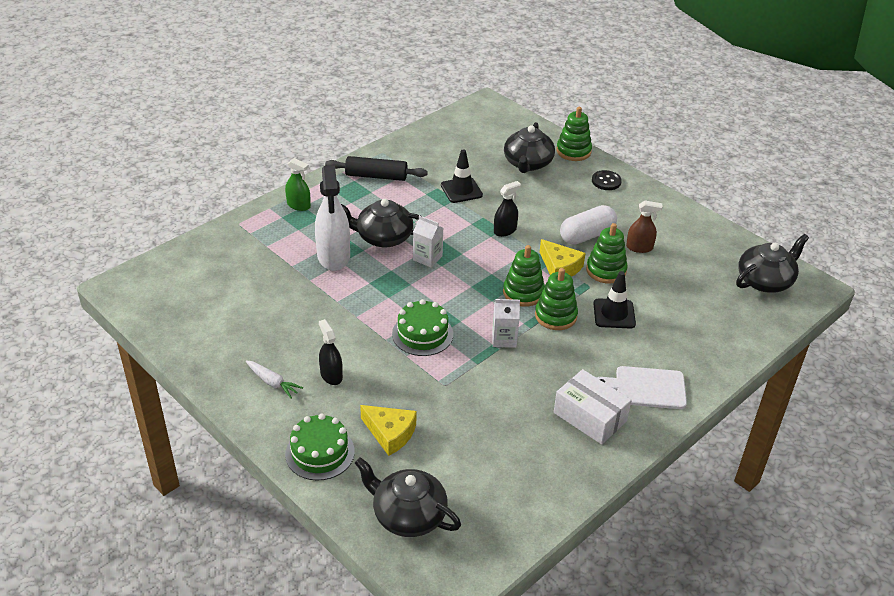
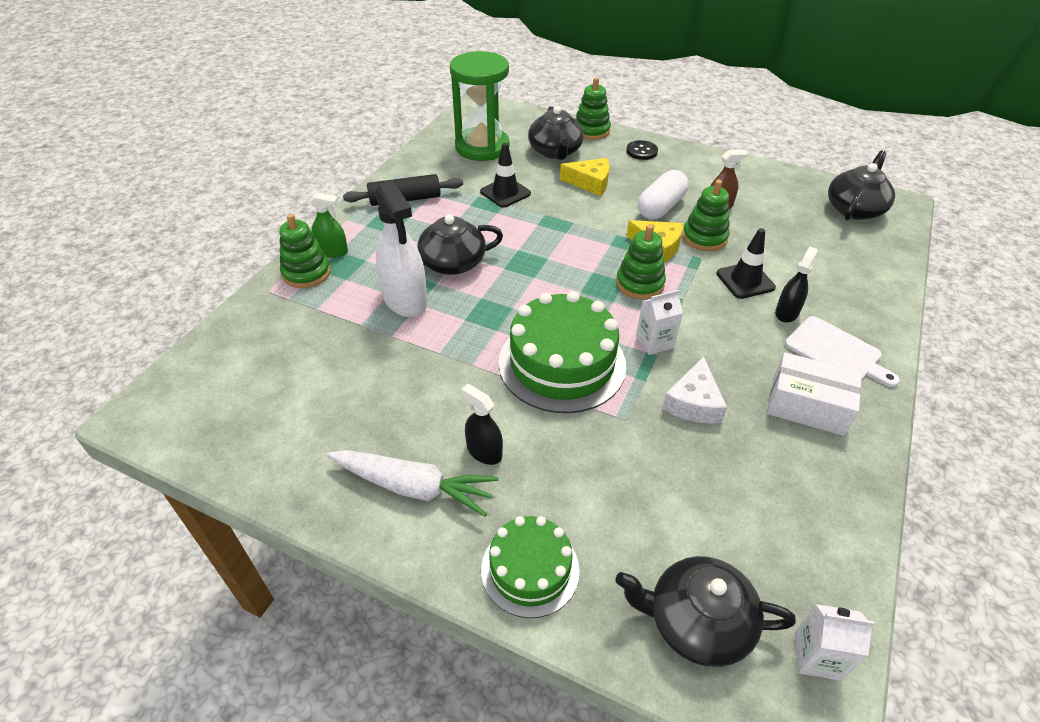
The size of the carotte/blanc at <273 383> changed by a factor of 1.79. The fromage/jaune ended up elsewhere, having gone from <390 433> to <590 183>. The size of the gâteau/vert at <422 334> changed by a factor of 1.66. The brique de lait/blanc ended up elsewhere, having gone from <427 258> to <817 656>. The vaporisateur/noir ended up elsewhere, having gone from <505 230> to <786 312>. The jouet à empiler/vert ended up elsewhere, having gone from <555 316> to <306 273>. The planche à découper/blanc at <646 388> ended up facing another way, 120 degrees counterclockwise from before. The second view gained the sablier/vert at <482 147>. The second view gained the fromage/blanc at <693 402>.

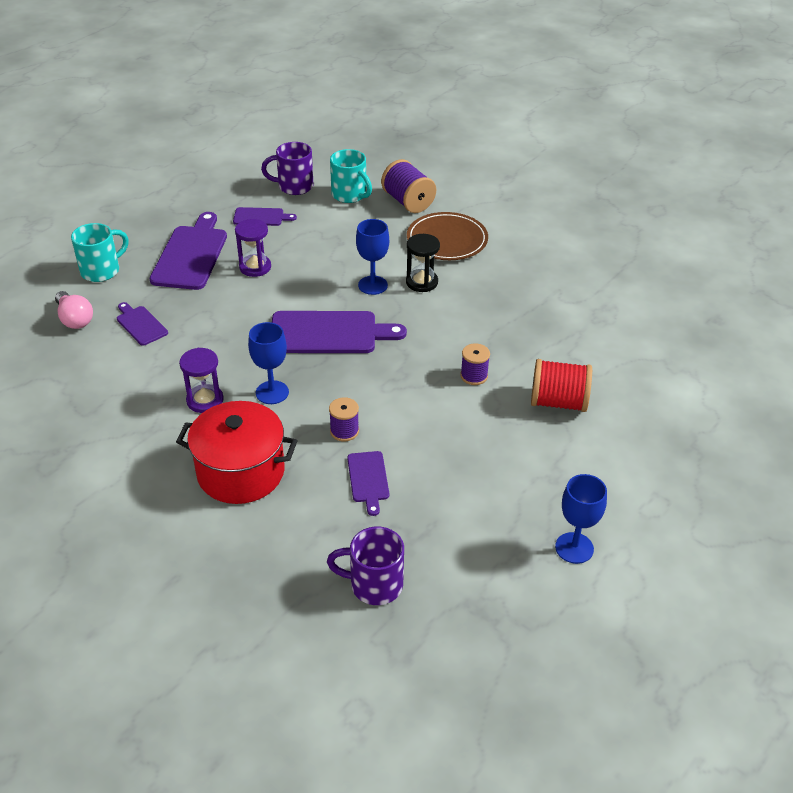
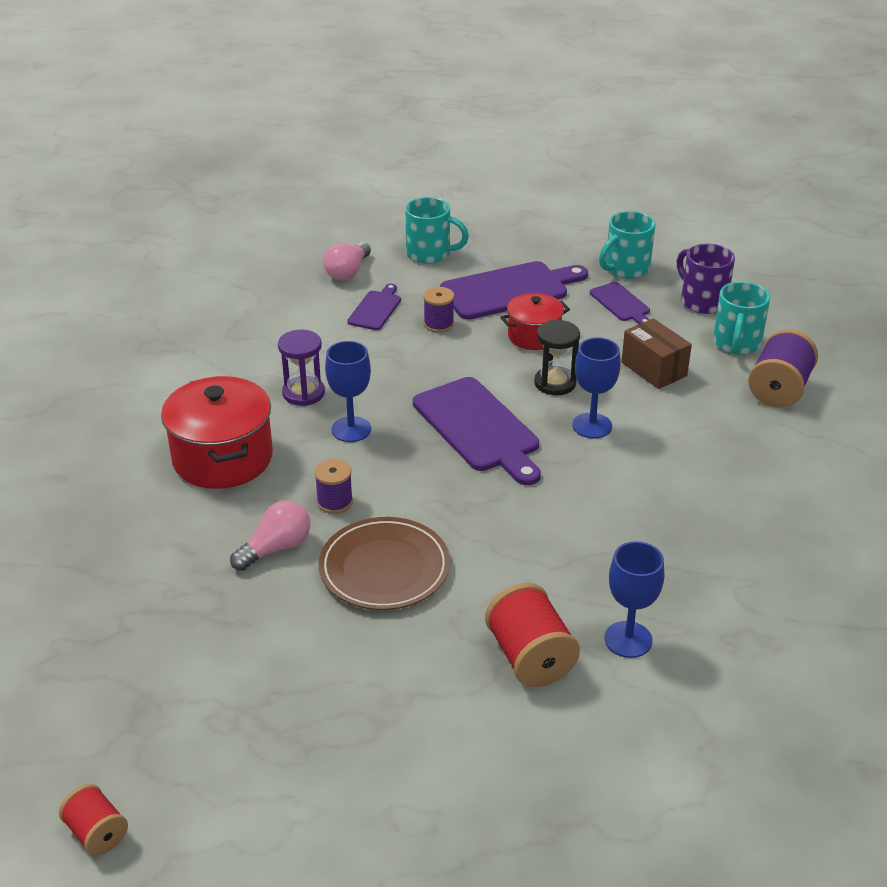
Where the sablier/violet stood at <255 267>, the marmite/rouge came to stand at <534 336>. The second view lost the tasse/violet at <374 585>. Where the planche à découper/violet stood at <368 479>, the ampoule/rose came to stand at <276 548>. The sablier/noir ended up elsewhere, having gone from <422 282> to <555 383>. The assiette/marron ended up elsewhere, having gone from <447 240> to <384 568>. The bobine/violet ended up elsewhere, having gone from <474 376> to <438 324>. The verre à pied/bleu ended up elsewhere, having gone from <574 548> to <628 639>. The second view gained the bobine/rouge at <97 833>. The second view gained the tasse/turquoise at <625 269>. The second view gained the boîte/marron at <654 369>.

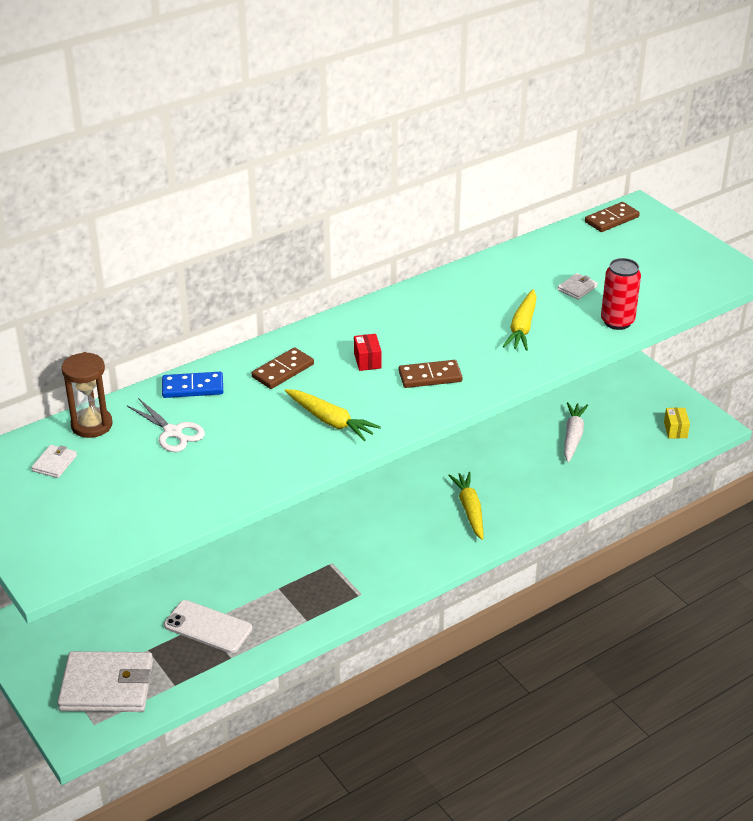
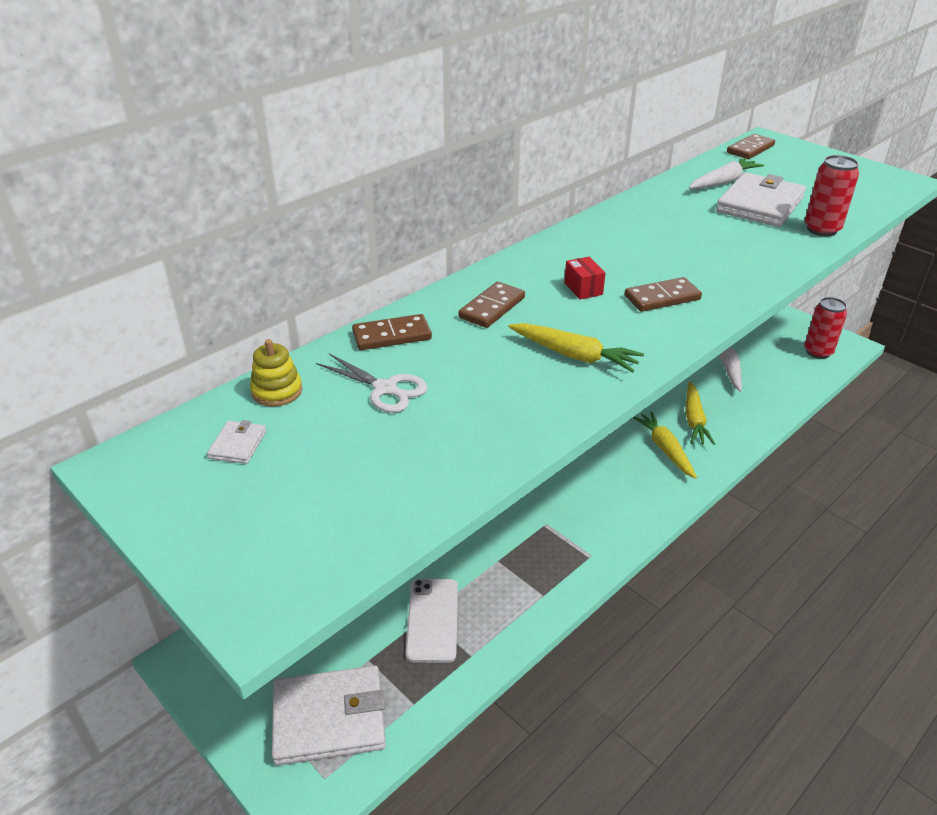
Where the sablier/marron stood at <92 425>, the jouet à empiler/jaune came to stand at <277 391>. What was the domino/bleu at <192 387> turned into the domino/marron at <392 335>. The téléphone/blanc at <208 627> ended up facing another way, 75 degrees clockwise from before. The carotte/jaune ended up elsewhere, having gone from <522 327> to <694 420>. The size of the portefeuille/blanc at <577 288> changed by a factor of 2.36. Where the boîte/jaune stood at <675 430>, the canette/rouge came to stand at <818 352>. The second view gained the carotte/blanc at <723 182>.

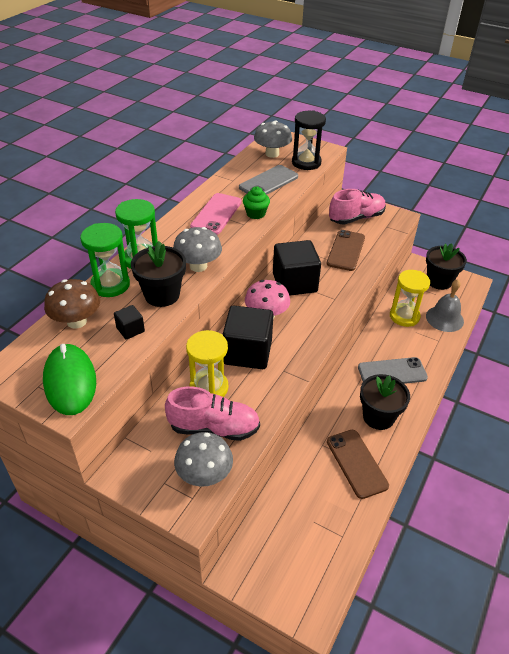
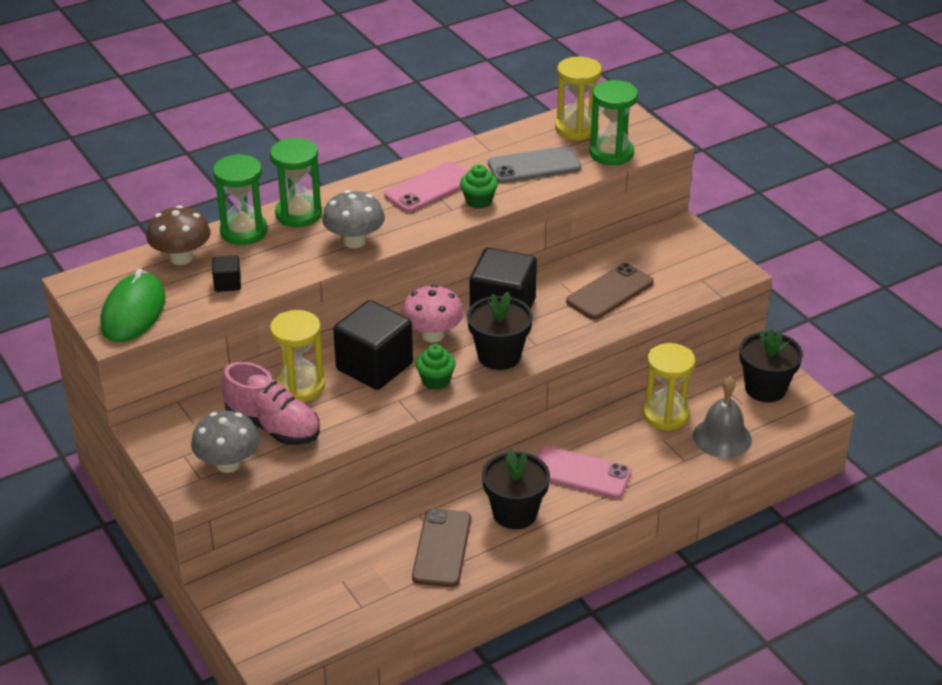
The pot de fleurs/noir ended up elsewhere, having gone from <162 295> to <499 356>. Where the champignon/gris stood at <272 154>, the sablier/jaune came to stand at <576 129>. What was the sablier/noir at <306 162> turned into the sablier/vert at <611 153>. The second view lost the chaussure/rose at <356 218>. What was the téléphone/gris at <392 372> turned into the téléphone/rose at <580 473>. The second view gained the muffin/vert at <435 381>.

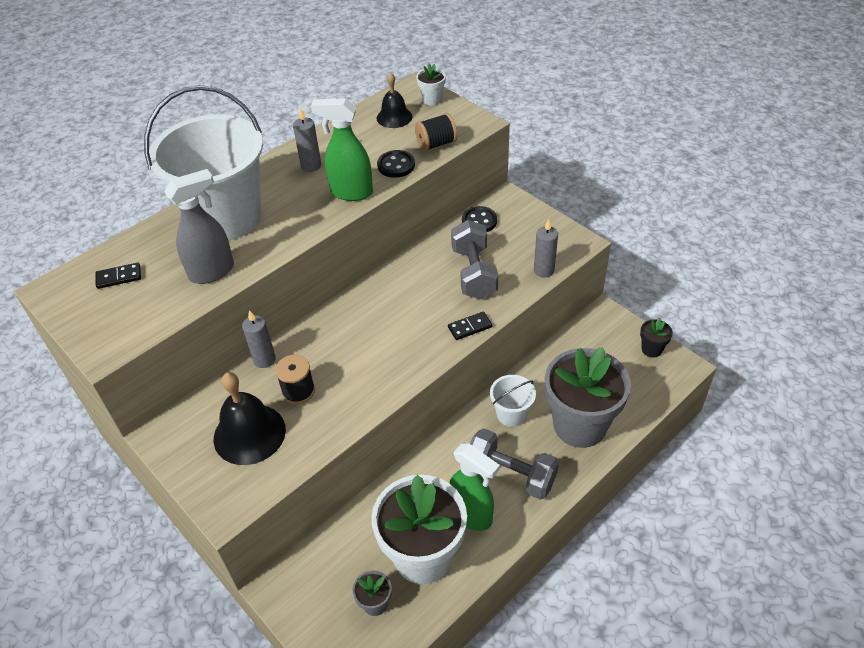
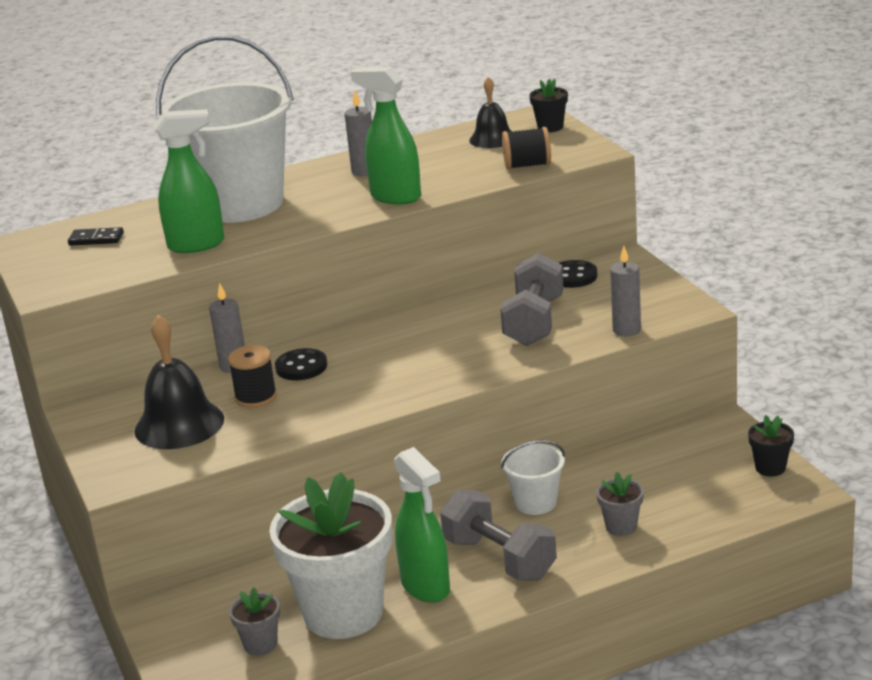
What was the vaporisateur/gris at <212 272> turned into the vaporisateur/vert at <197 245>. The bouton/noir ended up elsewhere, having gone from <396 165> to <301 367>. What was the pot de fleurs/blanc at <432 99> turned into the pot de fleurs/noir at <550 127>. The second view lost the domino/noir at <470 327>. The size of the pot de fleurs/gris at <579 425> changed by a factor of 0.41.

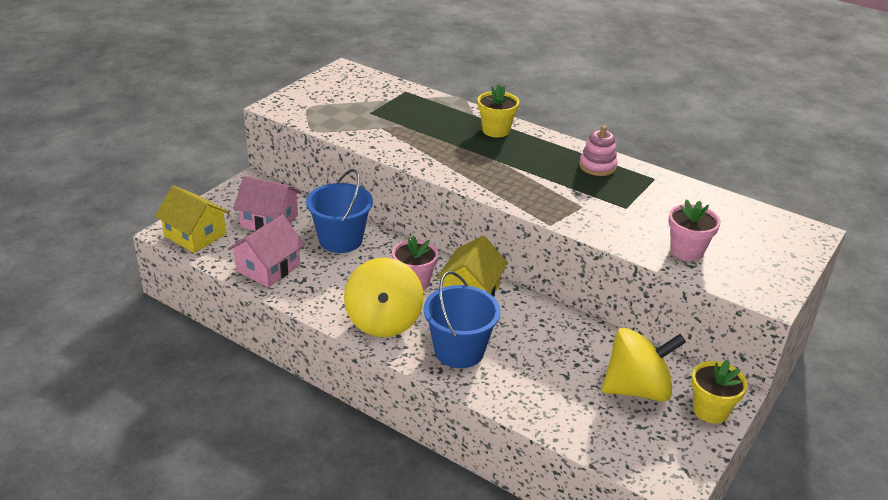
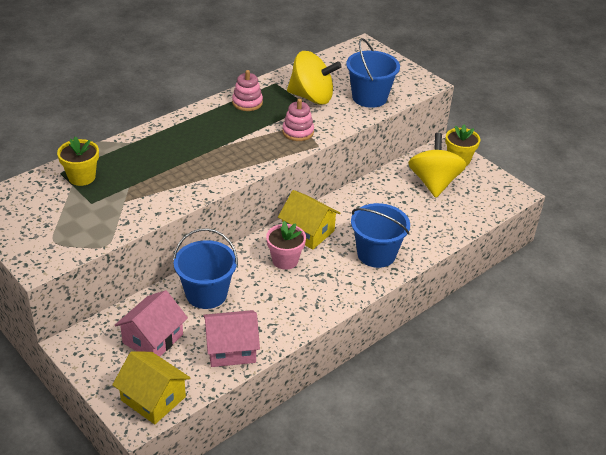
The maison/jaune at <195 235> ended up facing another way, 75 degrees clockwise from before. The maison/rose at <268 268> ended up facing another way, 60 degrees counterclockwise from before. The toupie/jaune ended up elsewhere, having gone from <383 321> to <312 97>. The pot de fleurs/jaune ended up elsewhere, having gone from <496 130> to <82 177>. Where the pot de fleurs/rose stood at <686 251>, the seau/bleu came to stand at <369 97>. The second view gained the jouet à empiler/rose at <298 132>.

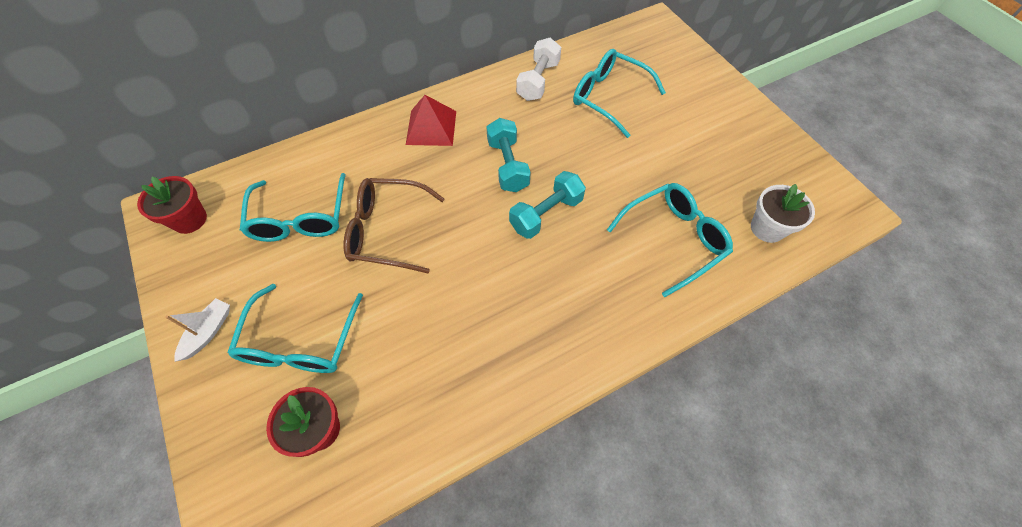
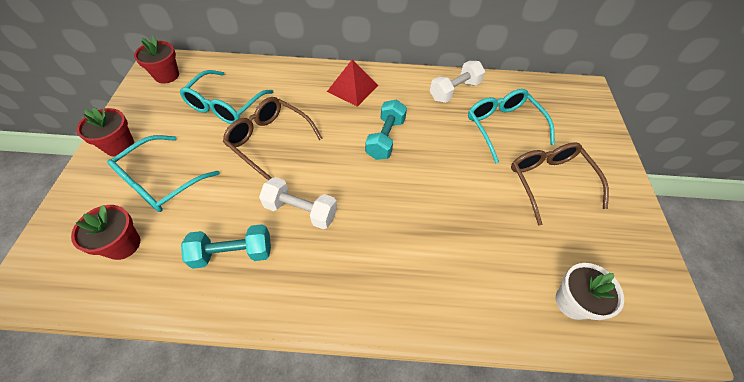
Where the bateau/blanc stood at <208 332>, the pot de fleurs/rouge came to stand at <119 146>. The haltère/turquoise ended up elsewhere, having gone from <546 214> to <233 253>. The second view lost the lunettes/turquoise at <673 239>. The second view gained the haltère/blanc at <301 210>. The second view gained the lunettes/marron at <549 181>.

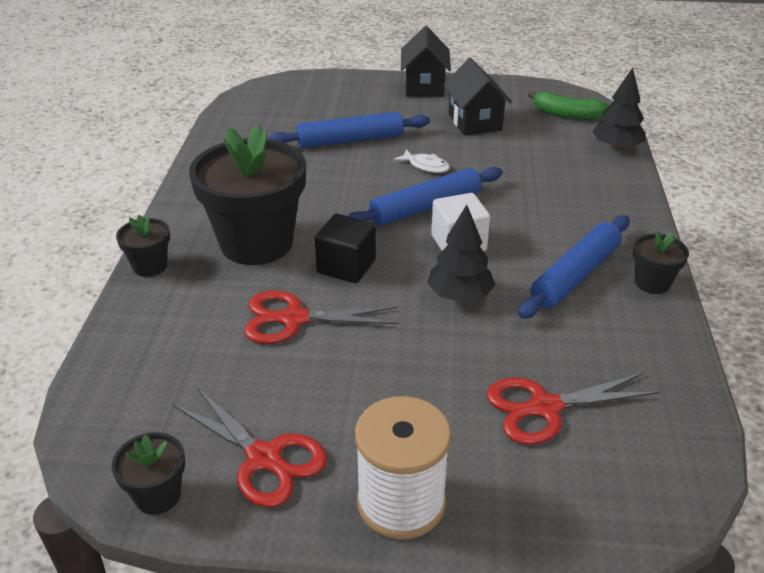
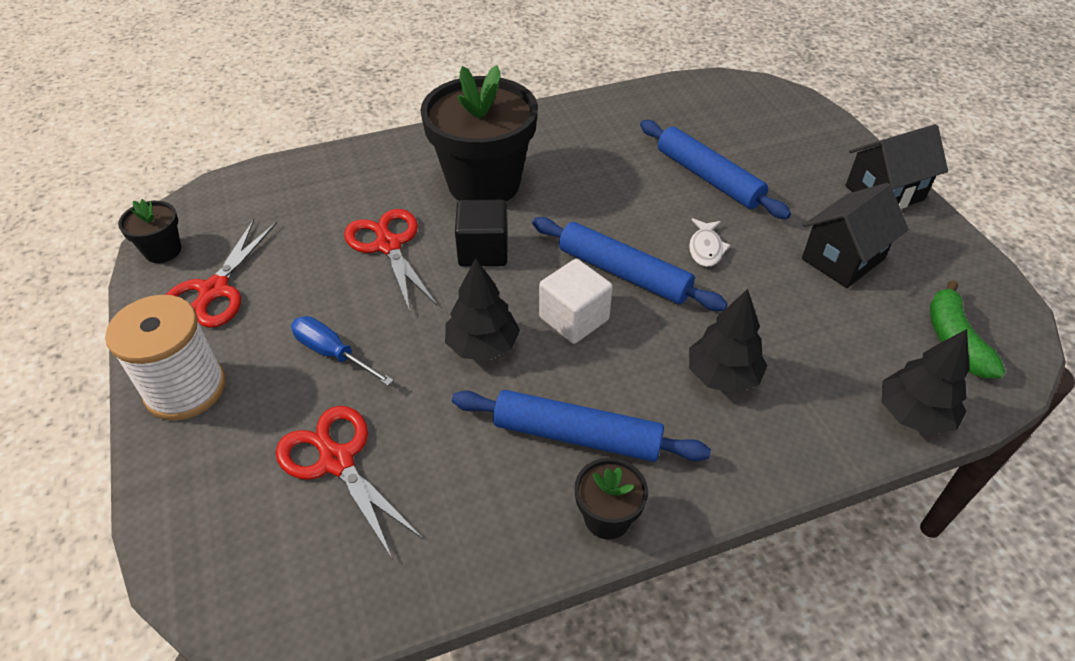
The second view lost the pot de fleurs/noir at <150 266>. The second view gained the tournevis/bleu at <332 353>. The second view gained the arbre/noir at <722 376>.

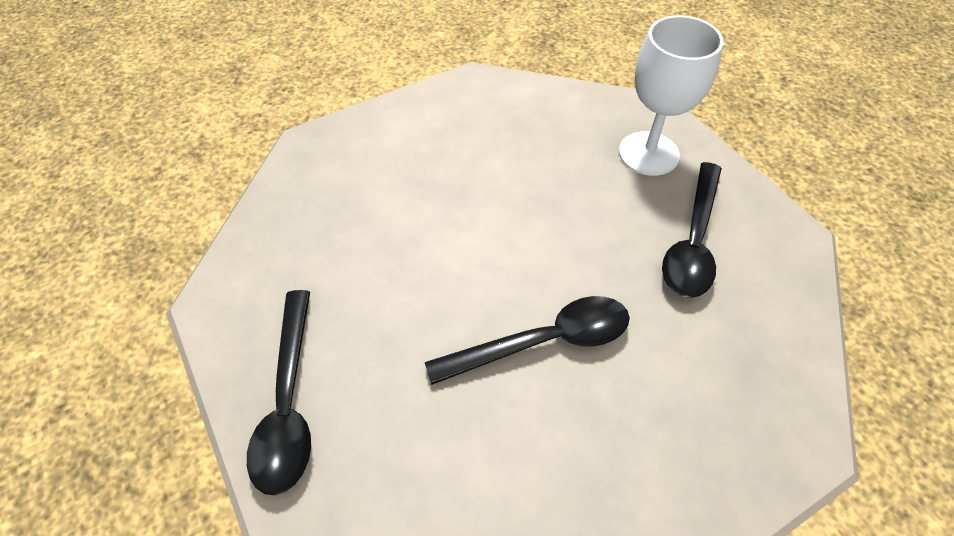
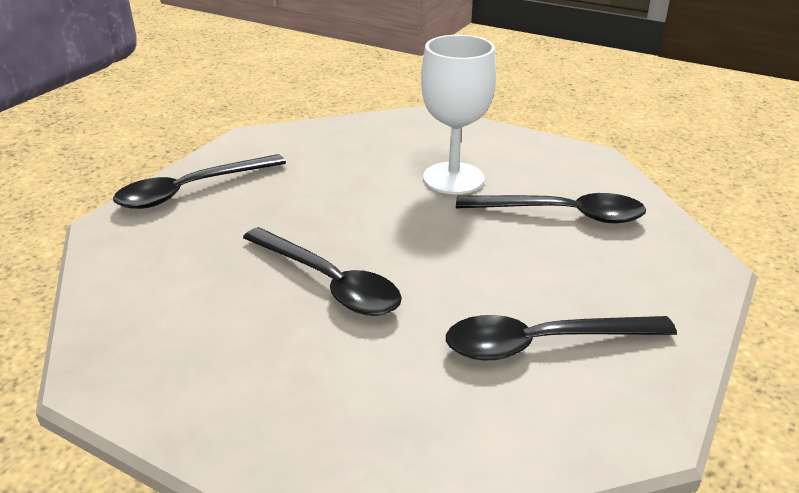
The verre à pied/blanc ended up elsewhere, having gone from <648 153> to <453 178>. The second view gained the cuillère/noir at <562 214>.

